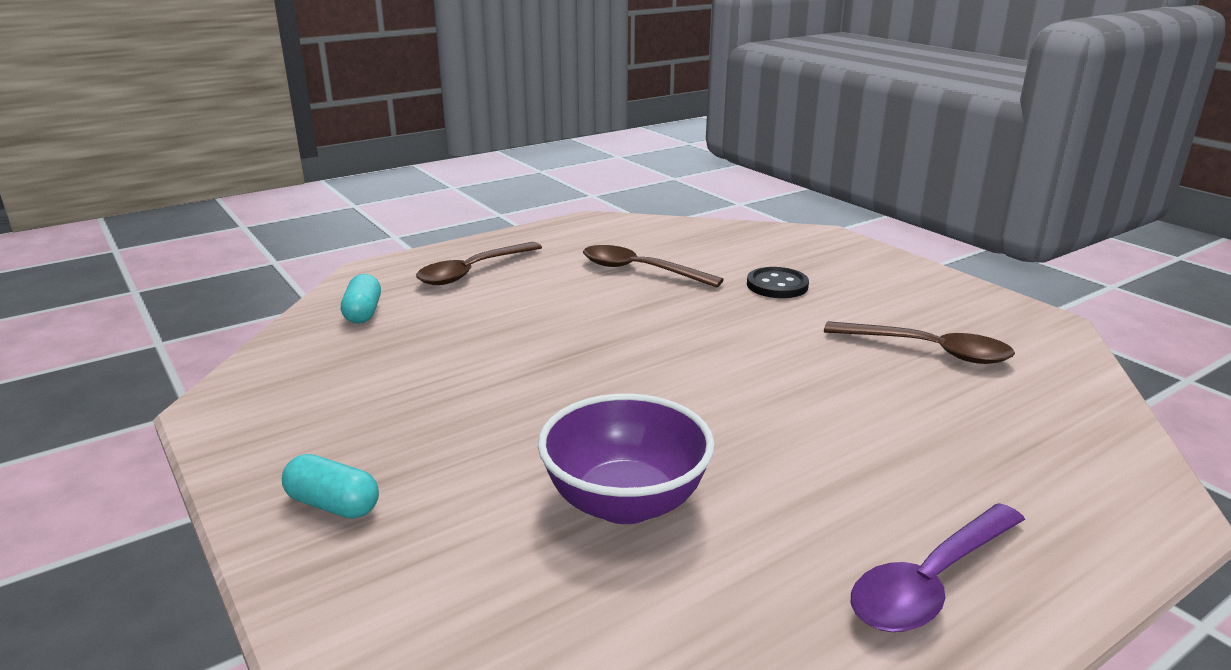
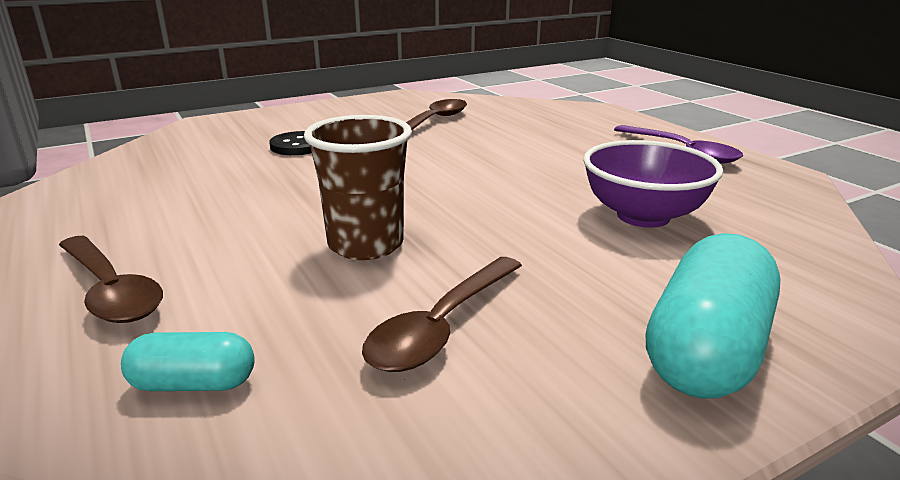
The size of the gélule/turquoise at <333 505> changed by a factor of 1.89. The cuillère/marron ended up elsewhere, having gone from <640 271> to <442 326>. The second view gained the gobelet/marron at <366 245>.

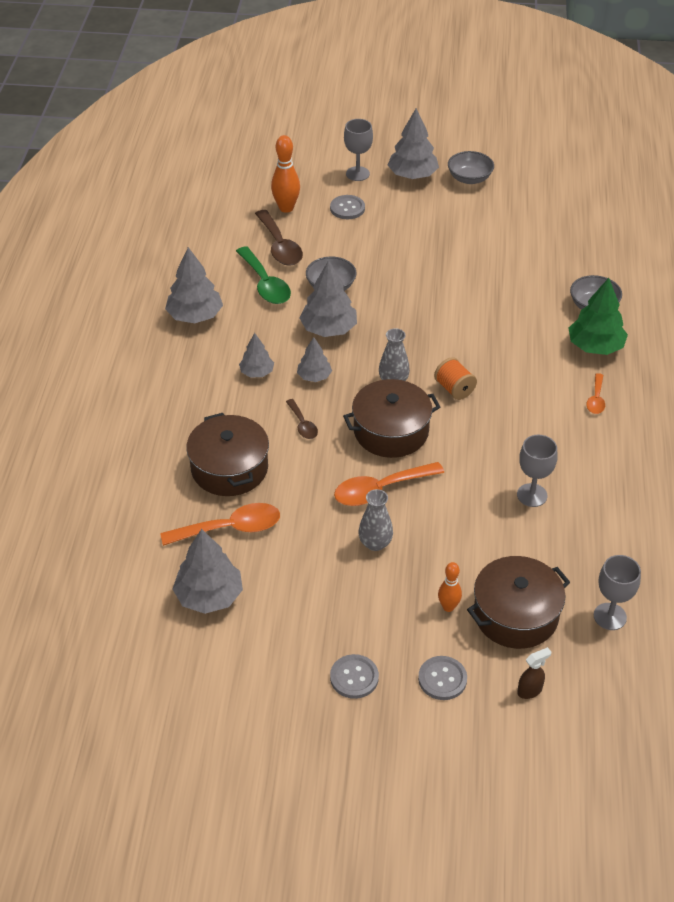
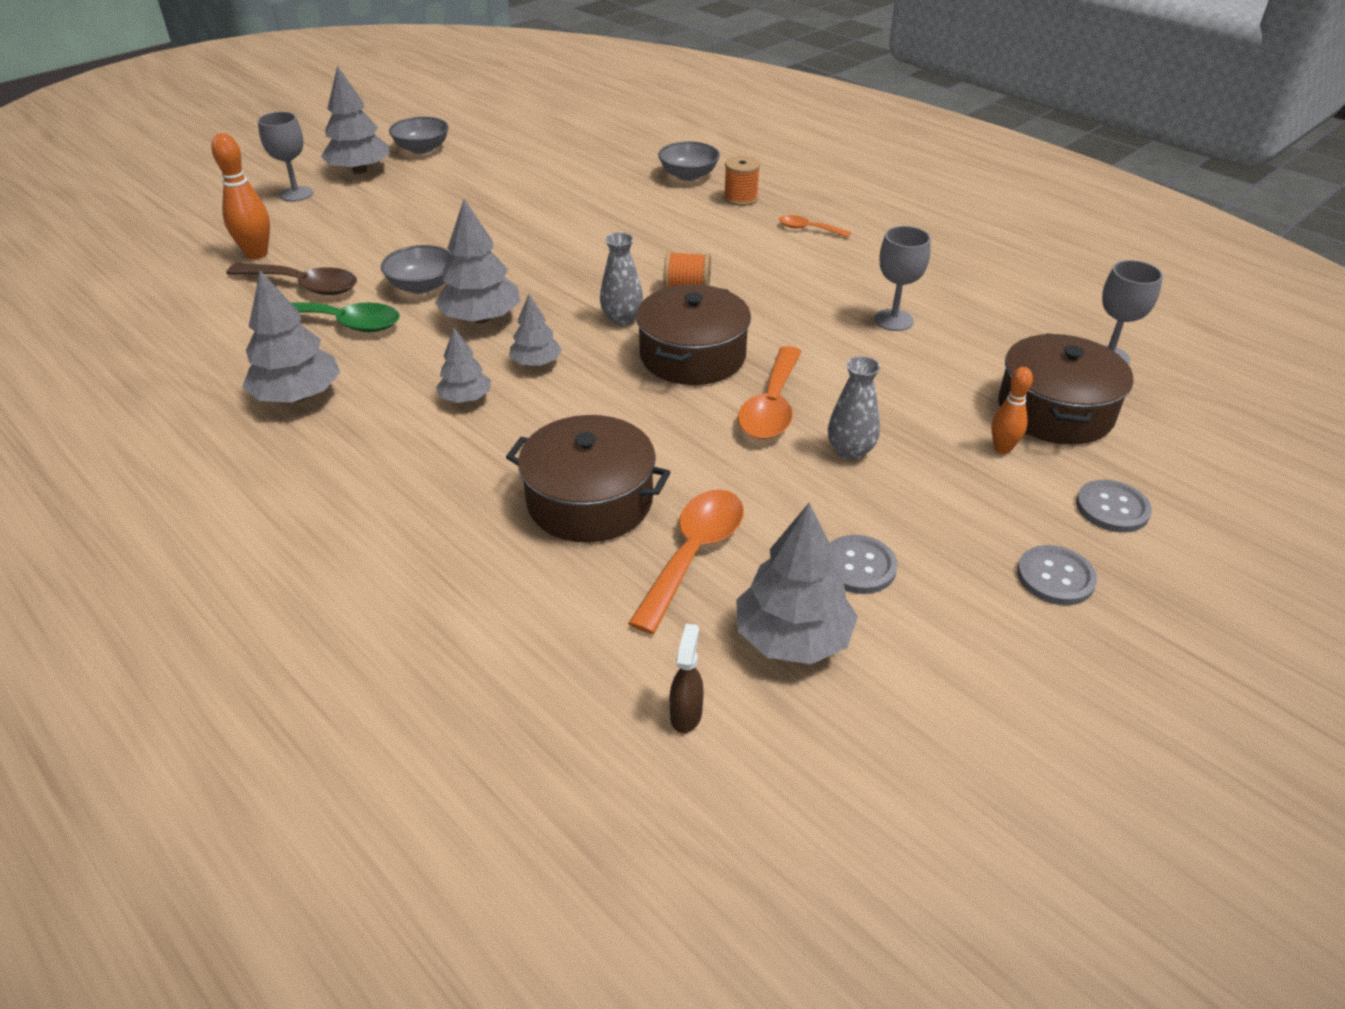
The second view lost the cuillère/marron at <302 424>. The bouton/gris ended up elsewhere, having gone from <347 208> to <858 566>. The vaporisateur/marron ended up elsewhere, having gone from <530 690> to <686 714>. Where the arbre/vert stood at <595 346>, the bobine/orange came to stand at <740 198>. The cuillère/orange at <596 399> ended up facing another way, 150 degrees clockwise from before.

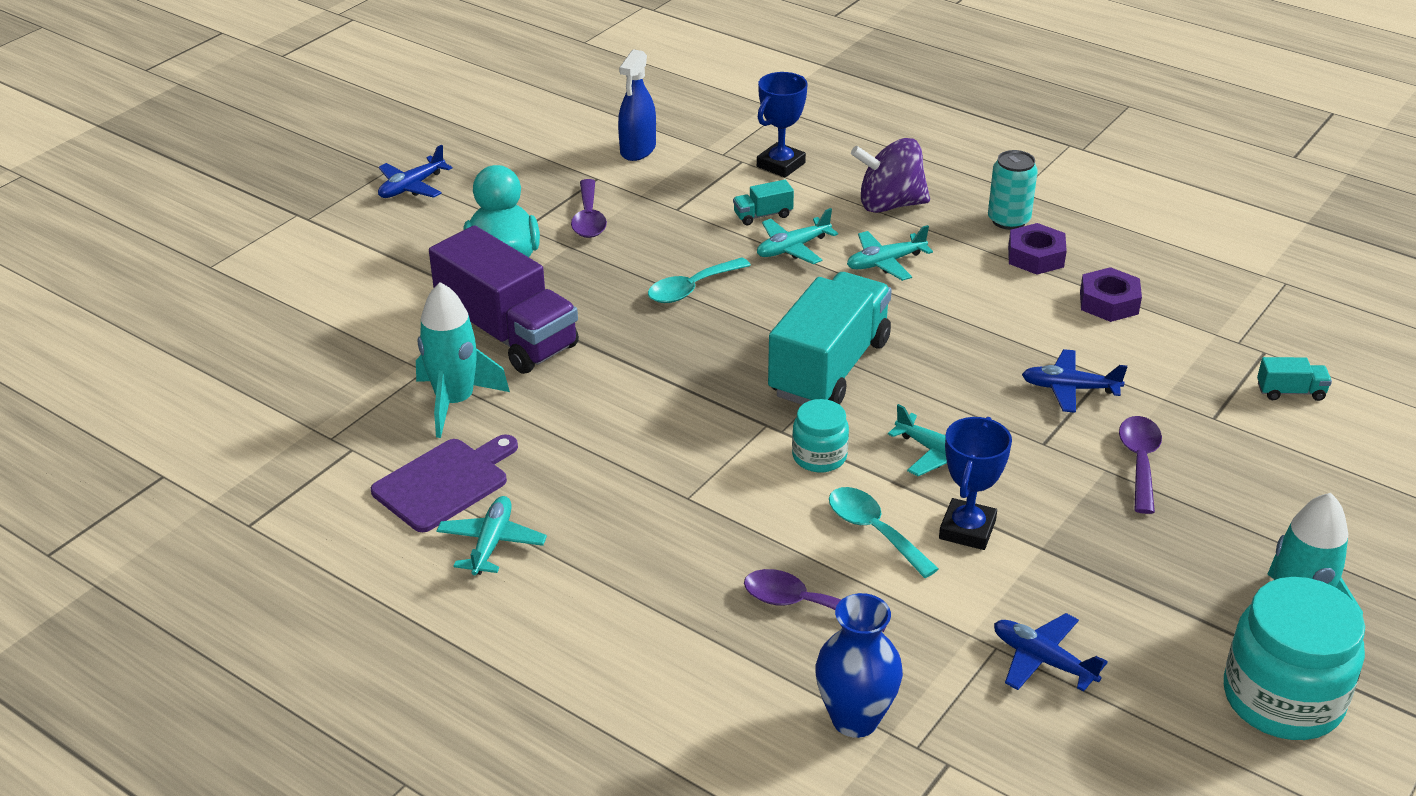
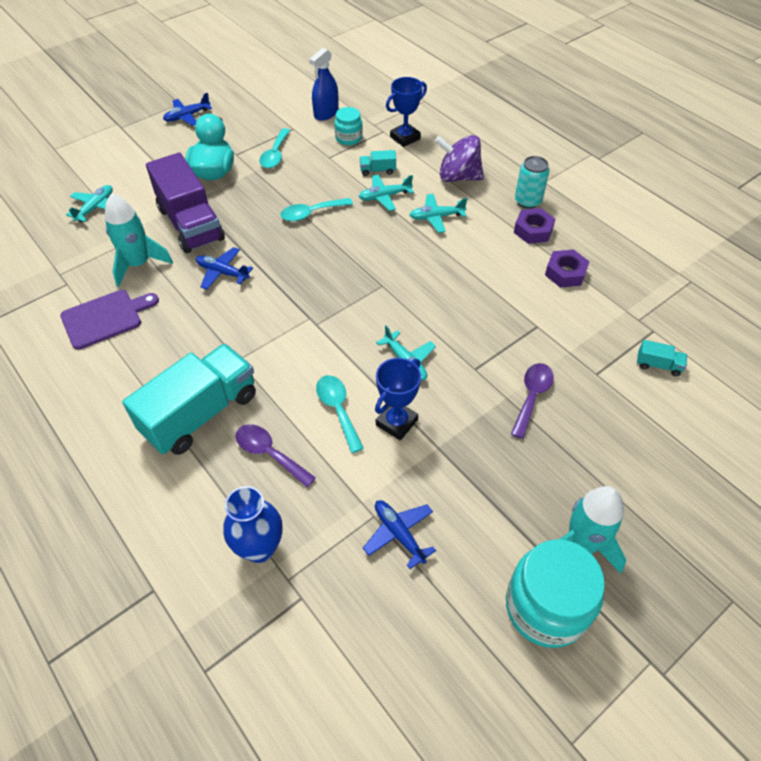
The avion/turquoise ended up elsewhere, having gone from <491 543> to <95 208>. What was the cuillère/violet at <589 218> turned into the cuillère/turquoise at <275 155>. The camion/turquoise ended up elsewhere, having gone from <829 368> to <200 413>. The bocal/turquoise ended up elsewhere, having gone from <819 456> to <348 138>. The avion/bleu ended up elsewhere, having gone from <1069 388> to <222 273>.

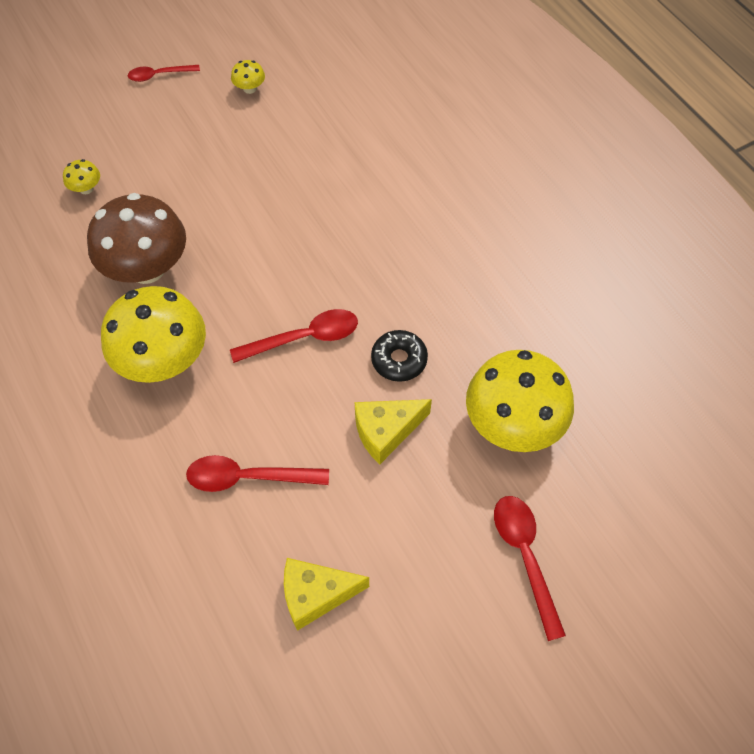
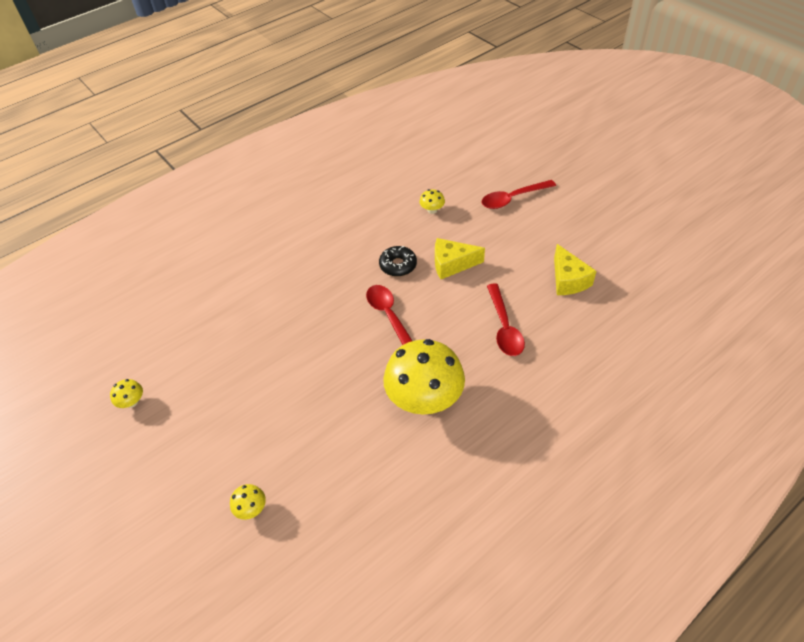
The second view lost the champignon/marron at <147 268>. The second view lost the cuillère/rouge at <159 75>. The fromage/jaune at <386 432> ended up facing another way, 120 degrees clockwise from before. The size of the champignon/jaune at <513 424> changed by a factor of 0.41.

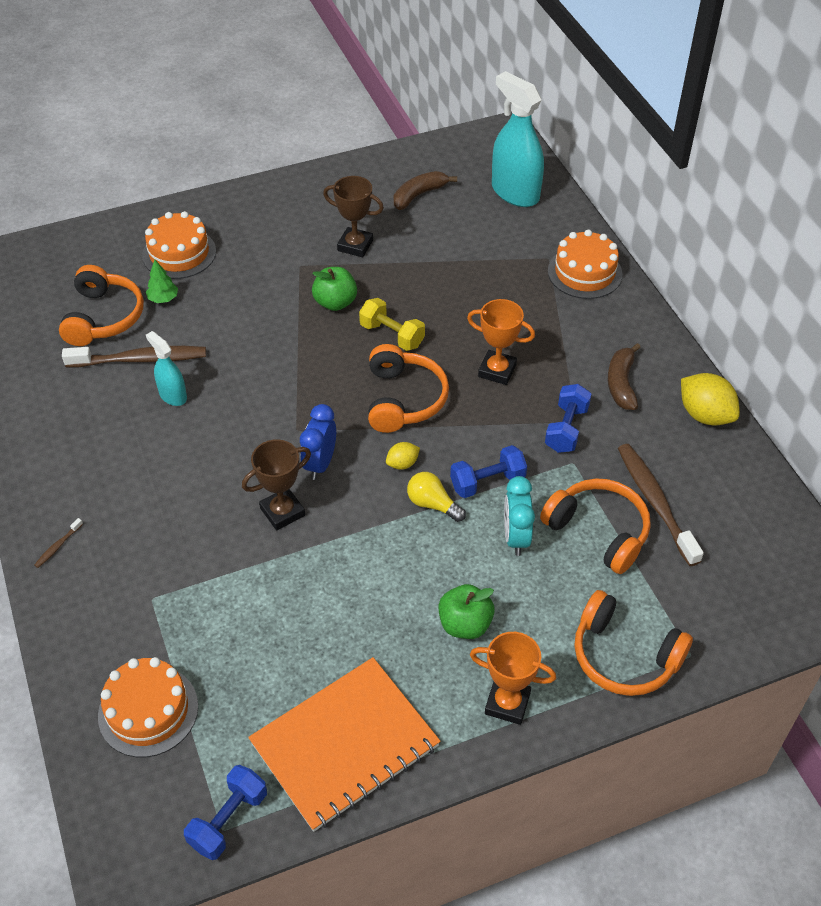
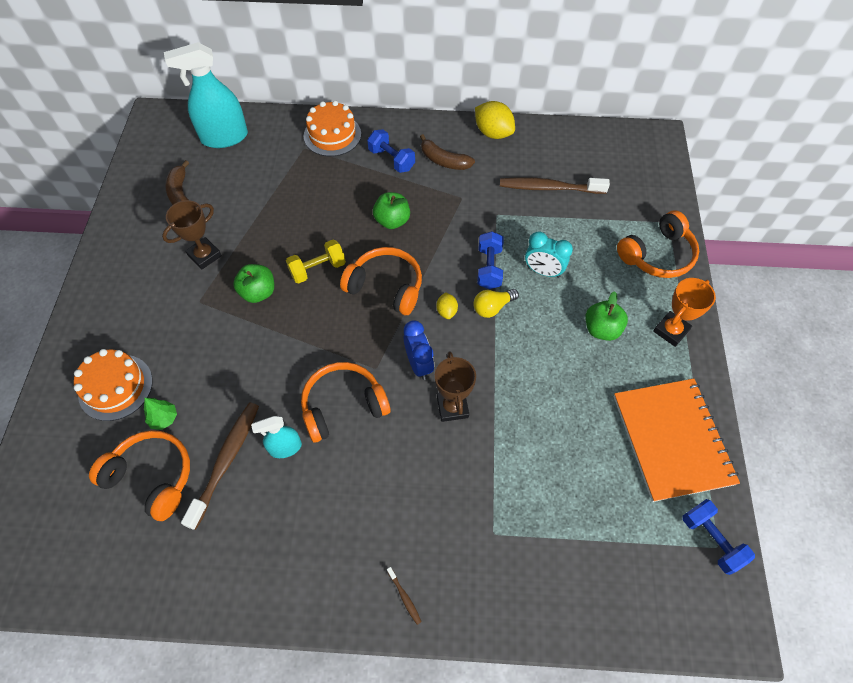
The second view lost the gâteau/orange at <148 711>. The réveil/bleu at <320 464> ended up facing another way, 150 degrees counterclockwise from before. Where the trophée/orange stood at <497 370>, the pomme/vert came to stand at <392 221>. The casque audio/orange ended up elsewhere, having gone from <599 531> to <343 405>. The haltère/bleu ended up elsewhere, having gone from <566 429> to <391 159>. The citron/jaune at <705 415> ended up facing another way, 60 degrees clockwise from before.

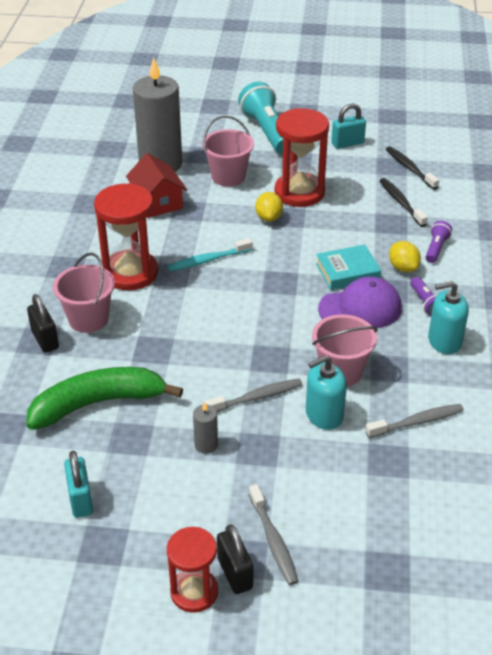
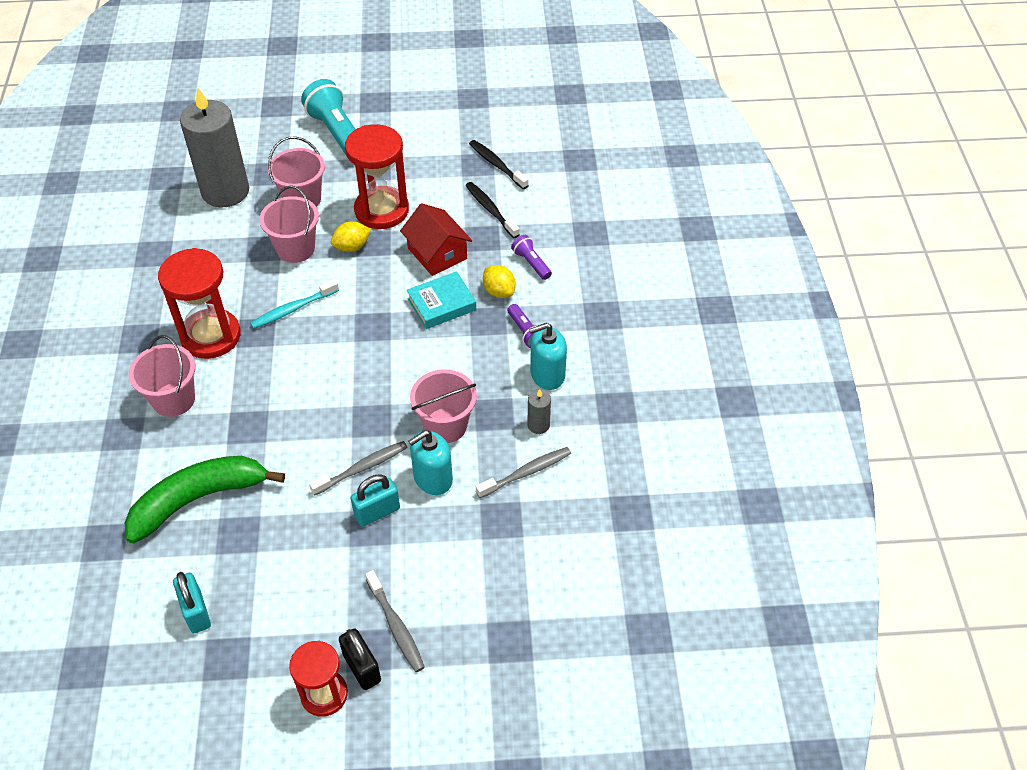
The second view lost the cadenas/noir at <45 340>. The maison/rouge ended up elsewhere, having gone from <157 202> to <437 253>. The bougie/gris ended up elsewhere, having gone from <206 445> to <538 425>. The citron/jaune at <269 218> ended up facing another way, 75 degrees clockwise from before. The second view lost the casquette/violet at <360 308>. The cadenas/turquoise ended up elsewhere, having gone from <347 143> to <377 512>. The lampe de poche/violet at <436 248> ended up facing another way, 45 degrees counterclockwise from before. The second view gained the seau/rose at <295 249>.

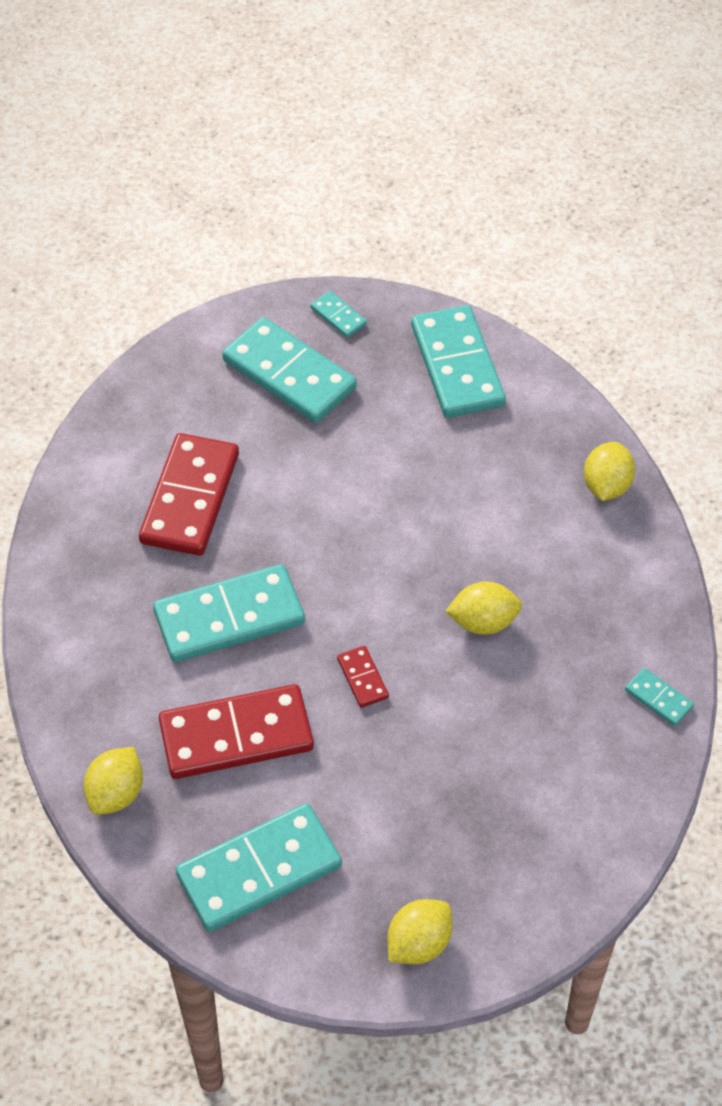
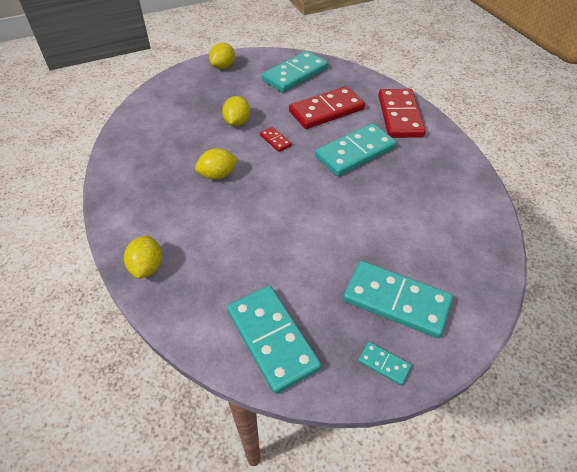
The citron/jaune ended up elsewhere, having gone from <116 793> to <237 122>. The domino/rouge ended up elsewhere, having gone from <190 498> to <399 116>. The second view lost the domino/turquoise at <658 698>.

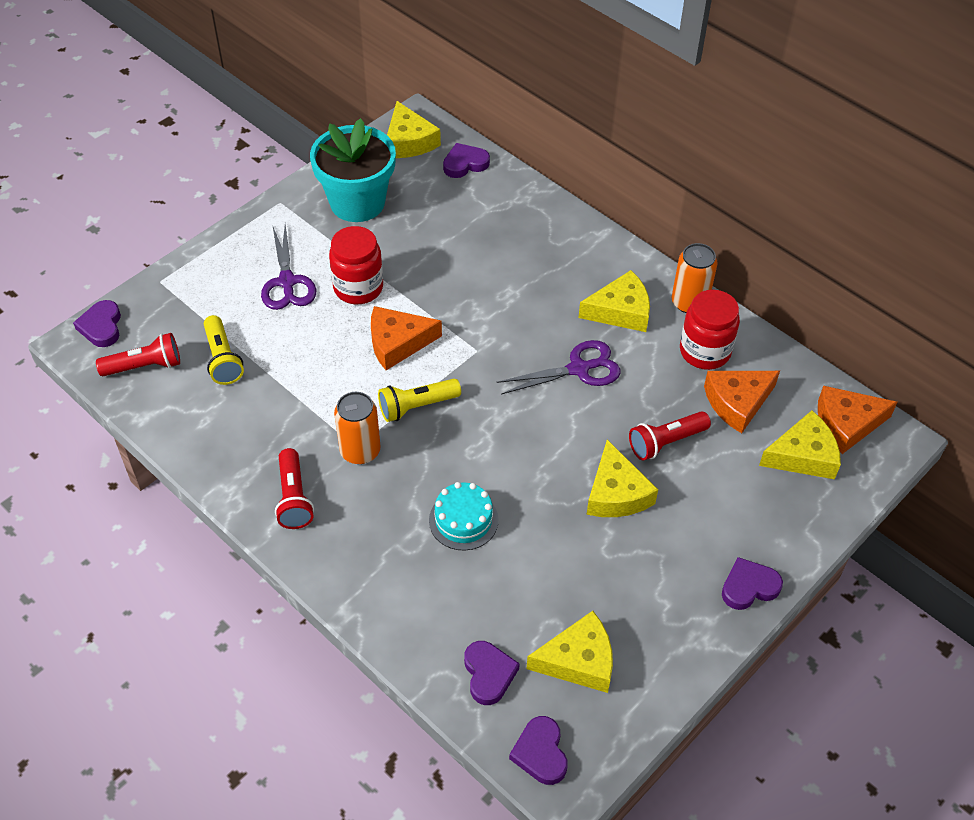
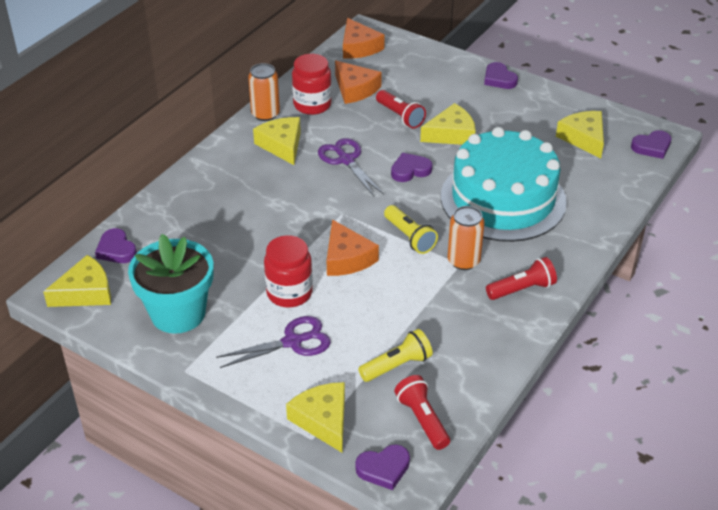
The size of the gâteau/turquoise at <463 520> changed by a factor of 2.45. The cœur/violet ended up elsewhere, having gone from <488 674> to <410 170>. The fromage/jaune ended up elsewhere, having gone from <803 455> to <323 420>.

